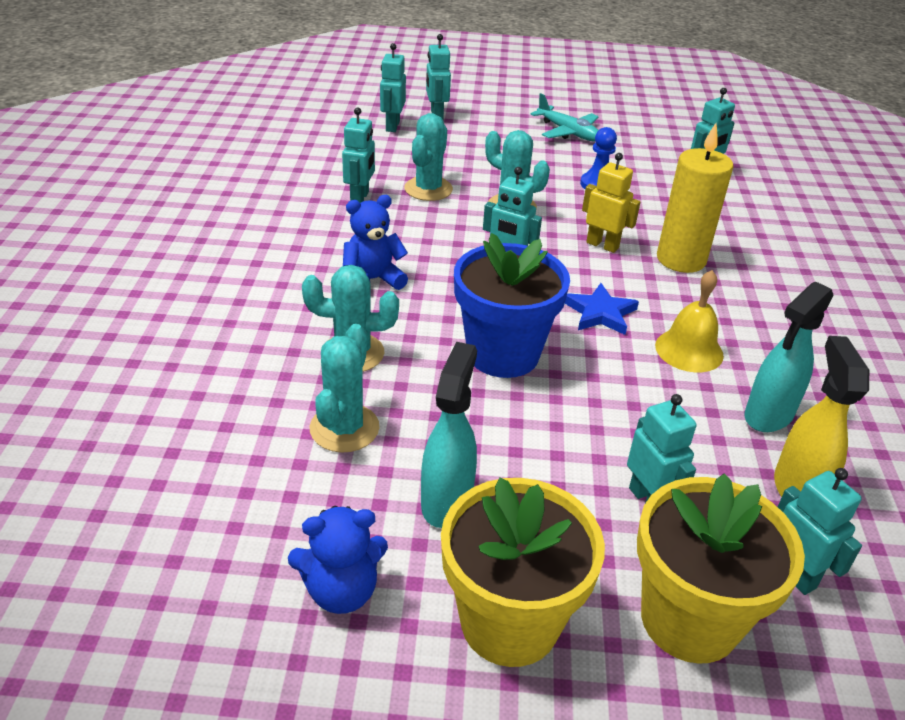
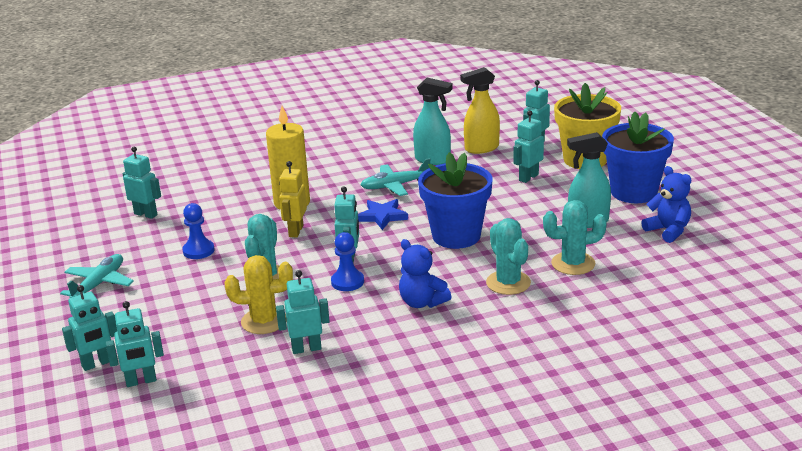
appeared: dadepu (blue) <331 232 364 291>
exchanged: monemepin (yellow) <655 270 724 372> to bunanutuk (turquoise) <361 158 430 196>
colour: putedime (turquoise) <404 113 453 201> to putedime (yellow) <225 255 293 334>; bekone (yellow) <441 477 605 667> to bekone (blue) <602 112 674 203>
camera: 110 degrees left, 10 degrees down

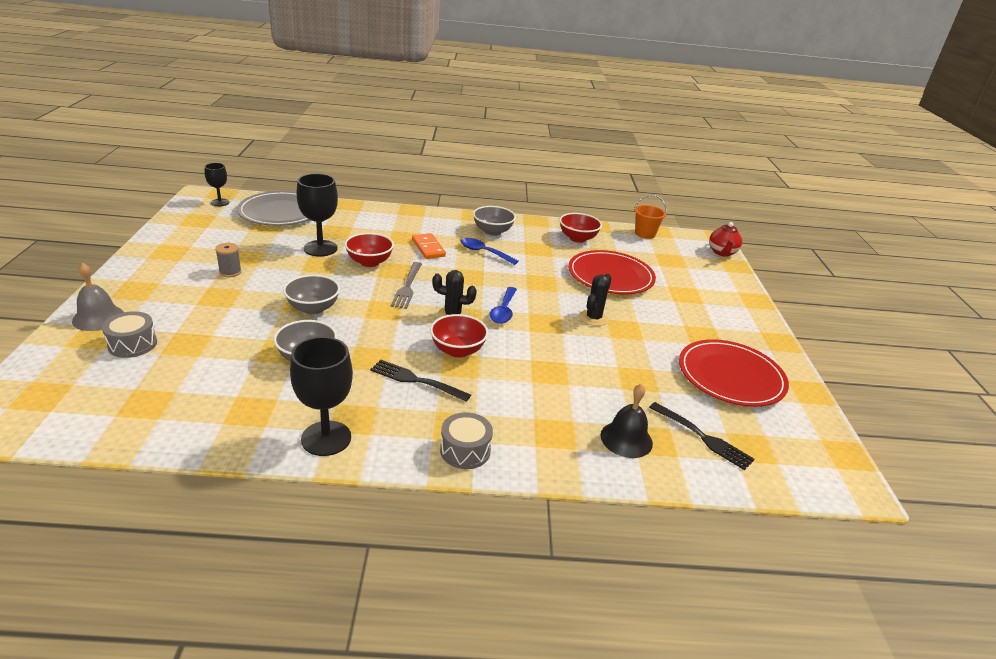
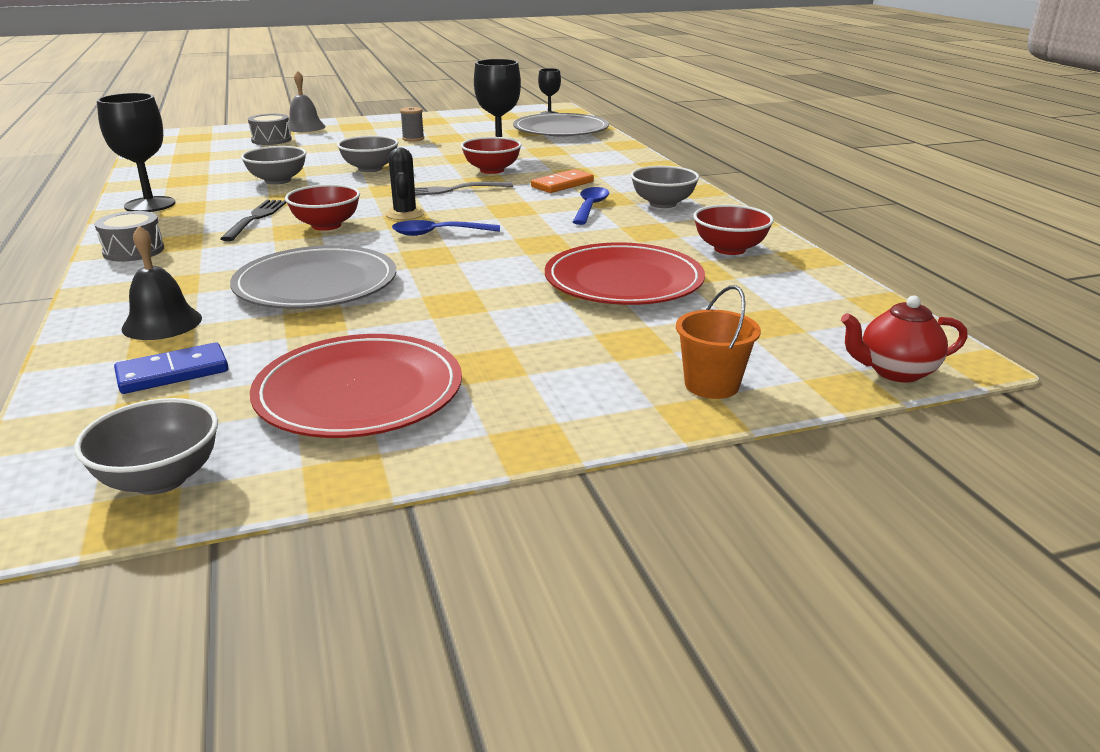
missing: putedime (black) <580 274 611 326>
appeared: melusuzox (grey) <74 398 218 495>; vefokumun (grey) <230 245 396 309>
relocated: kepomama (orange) <634 195 667 239> to <676 285 761 399>
exchanged: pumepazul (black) <649 402 755 470> to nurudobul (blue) <114 343 228 394>
camera: 75 degrees right, 5 degrees down

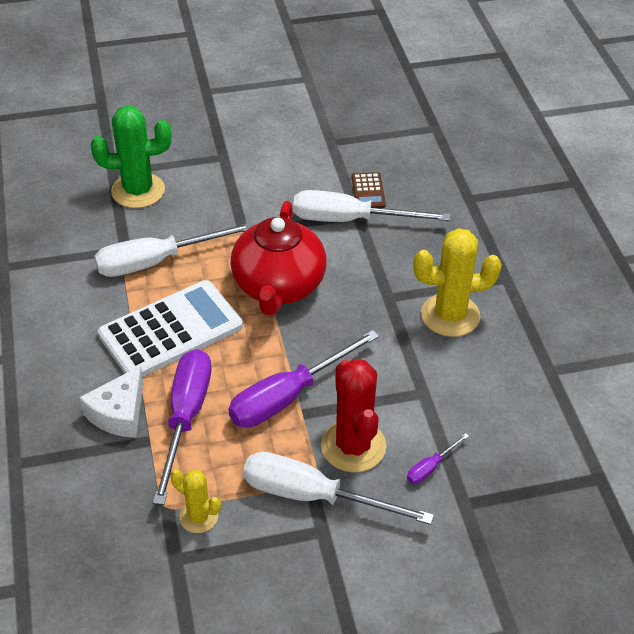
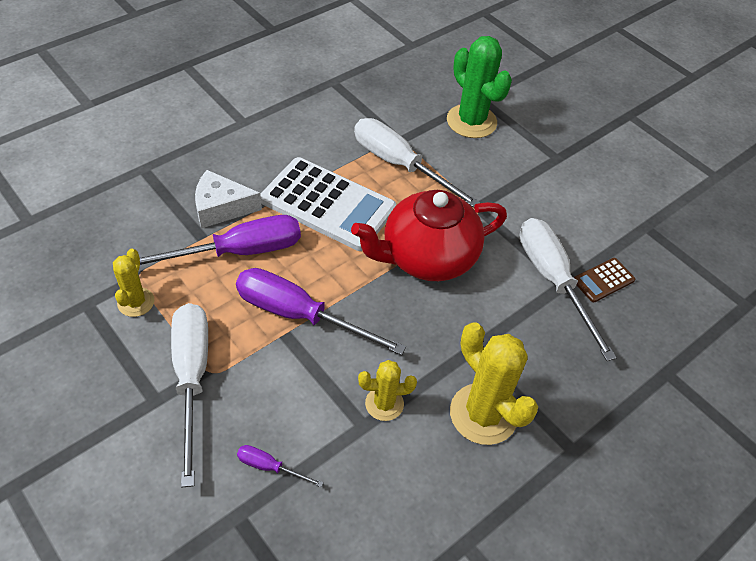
missing: putedime (red) <321 359 386 473>
appeared: putedime (yellow) <358 360 417 421>
camera: 60 degrees right, 5 degrees up

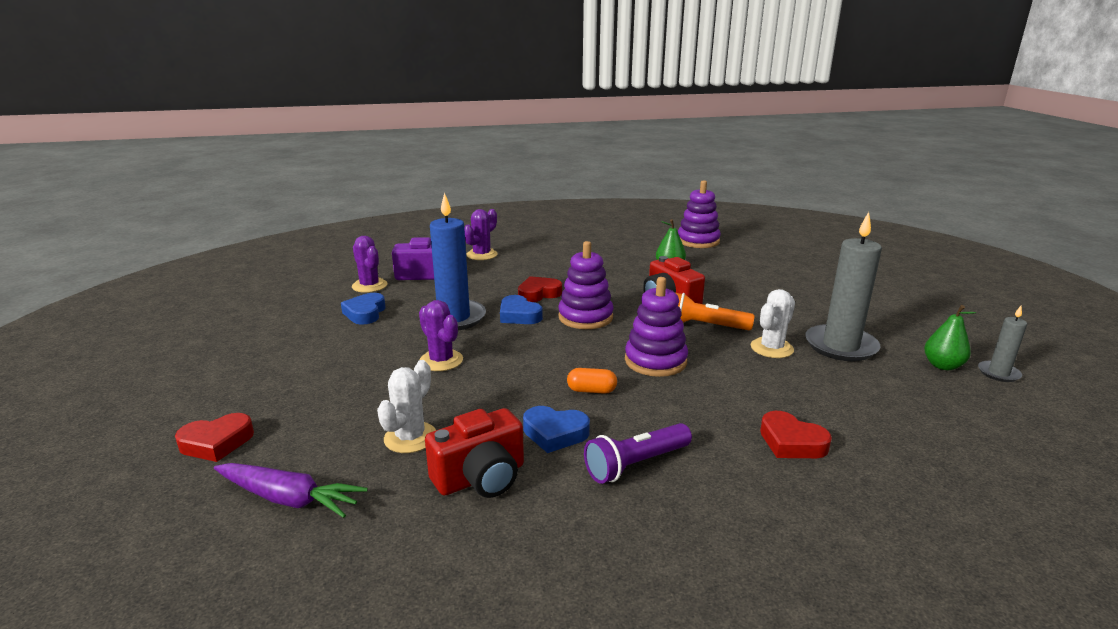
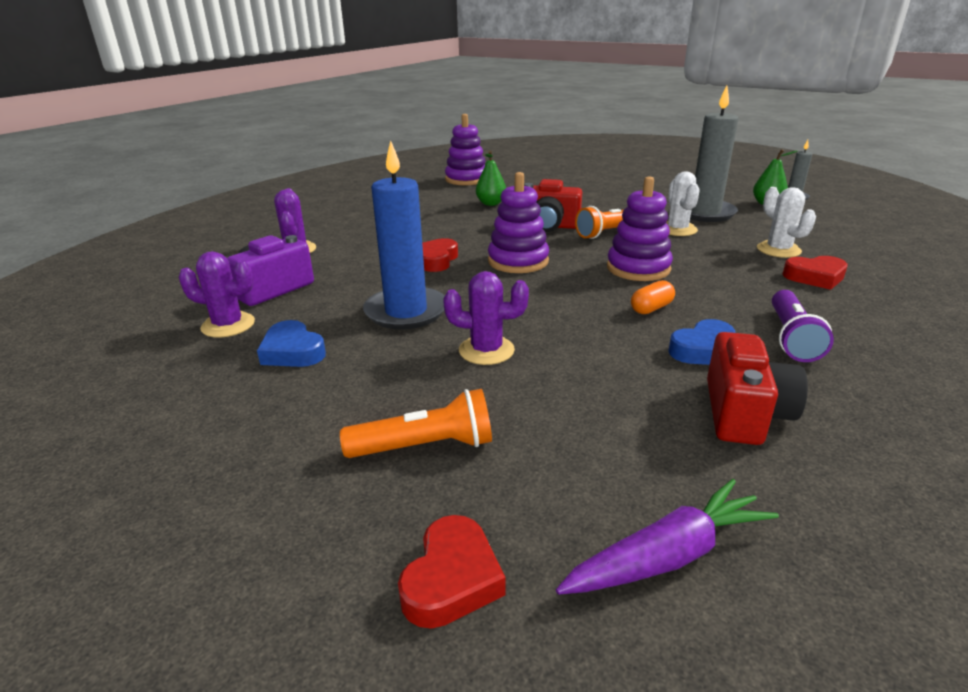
missing: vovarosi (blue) <500 295 543 324>
appeared: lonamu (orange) <340 389 492 458>
relocated: putedime (white) <377 360 436 453> to <757 187 816 258>
camera: 45 degrees left, 5 degrees up

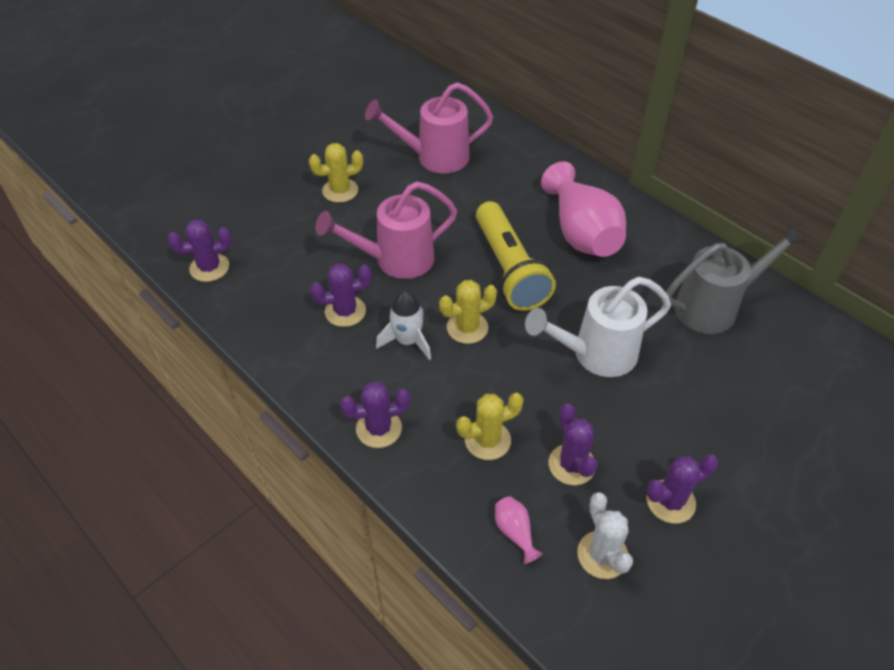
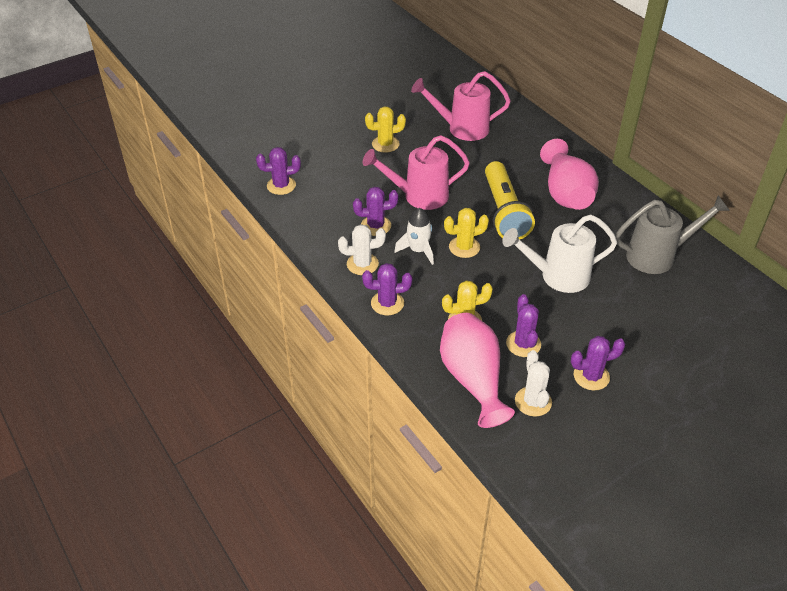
appeared: putedime (white) <338 224 386 275>
size: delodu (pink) <495 496 543 564> = <440 313 515 428> x2.44
camera: 10 degrees right, 5 degrees down

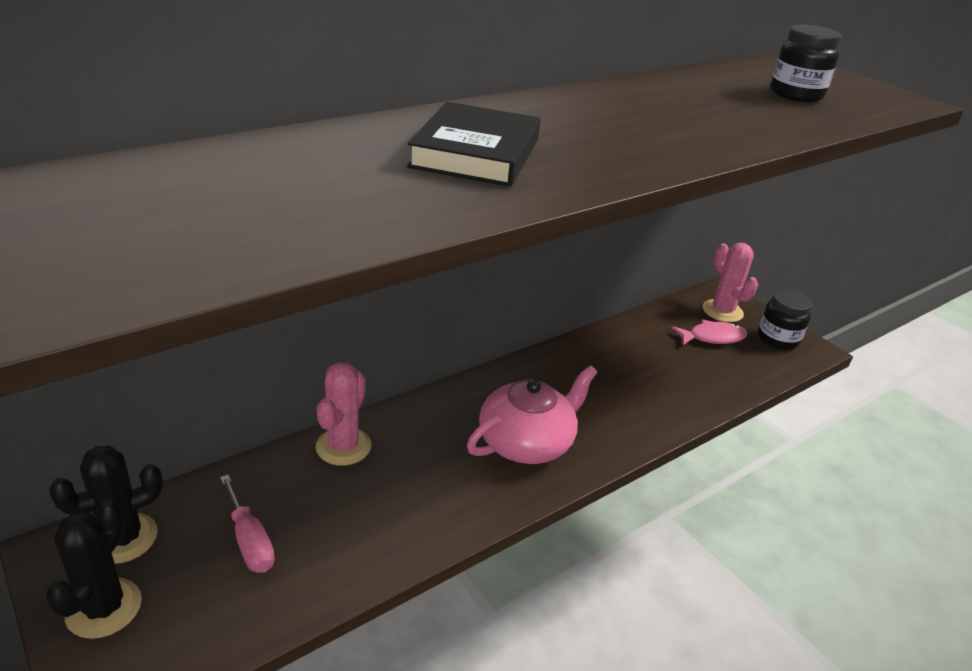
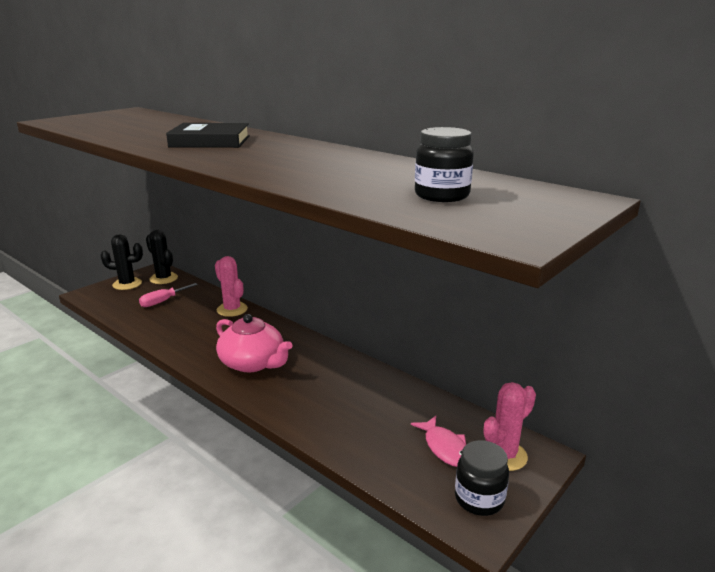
spun: putedime (pink) <316 362 371 466> = <215 256 248 317> 45 degrees clockwise
camera: 80 degrees right, 10 degrees down

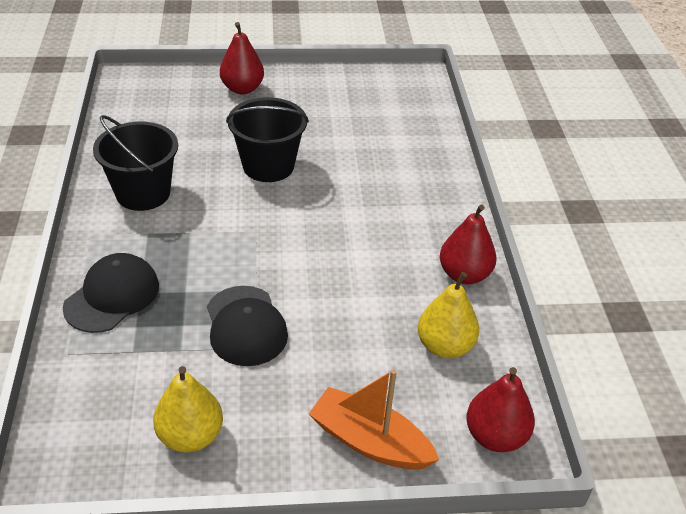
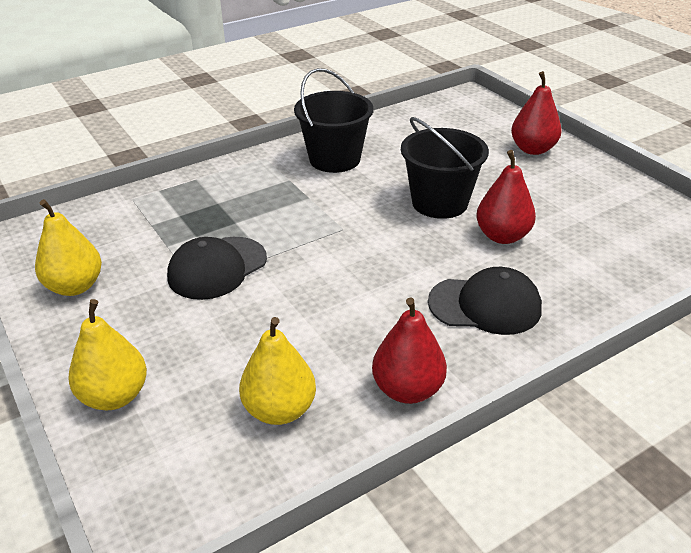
relocated: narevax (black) <63 253 159 333> to <428 267 542 335>; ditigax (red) <466 367 535 452> to <476 150 536 244>
exchanged: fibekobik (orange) <309 369 439 470> to ditigax (yellow) <68 299 147 410>
camera: 65 degrees right, 5 degrees down

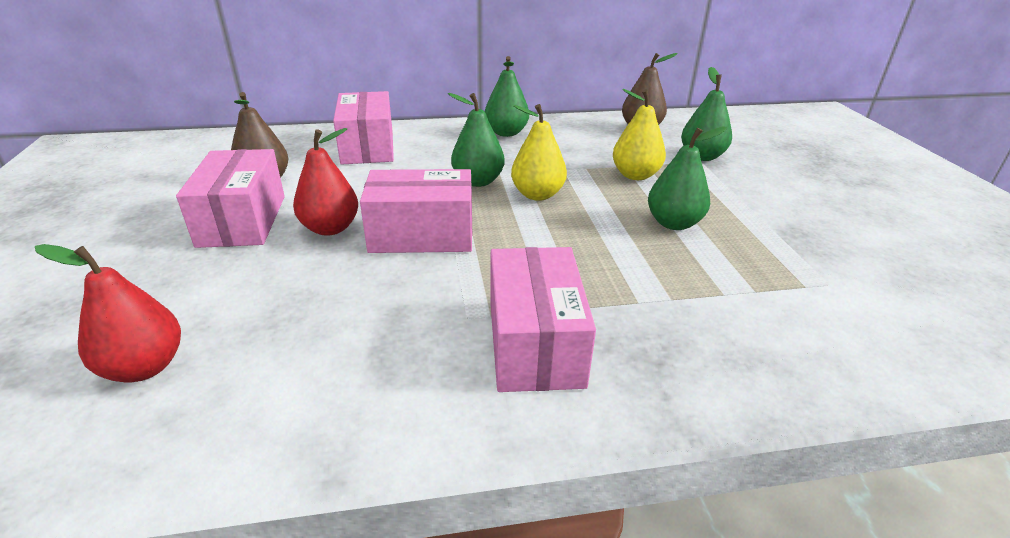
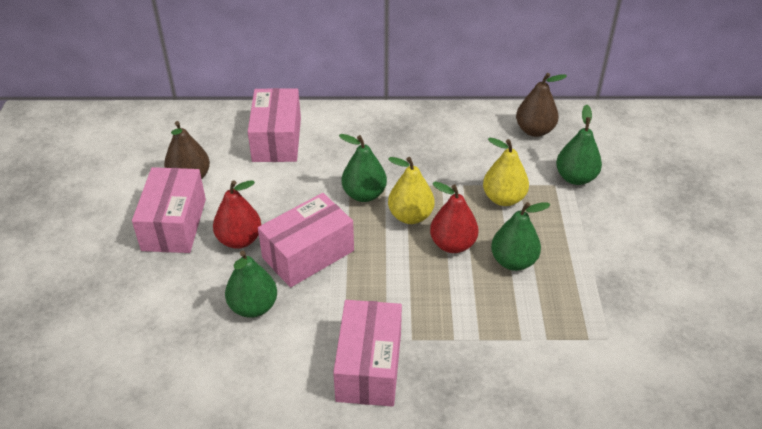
relocated: ditigax (green) <485 56 529 137> to <225 251 277 318>; ditigax (red) <35 244 181 382> to <430 182 479 253>
spun: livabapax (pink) <360 169 472 253> = <258 193 354 287> 45 degrees counterclockwise
camera: 10 degrees right, 10 degrees up

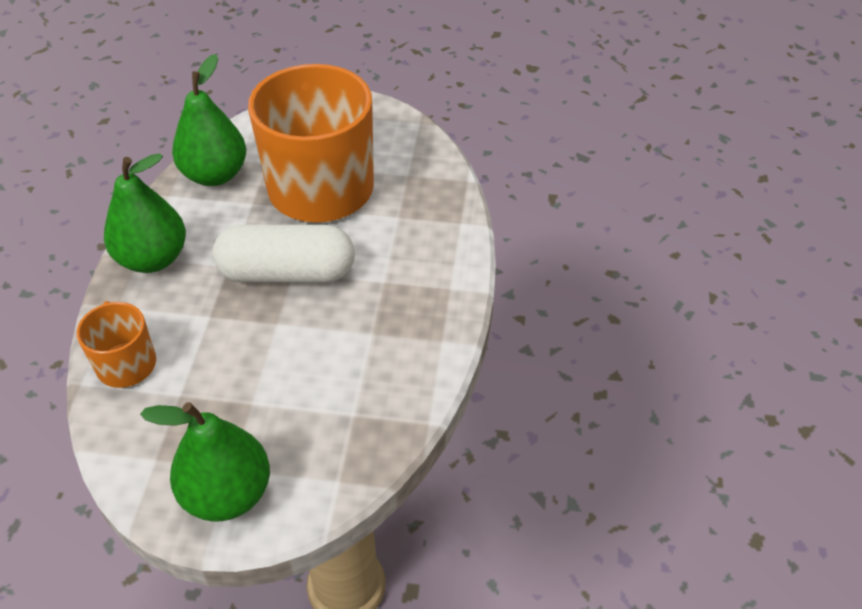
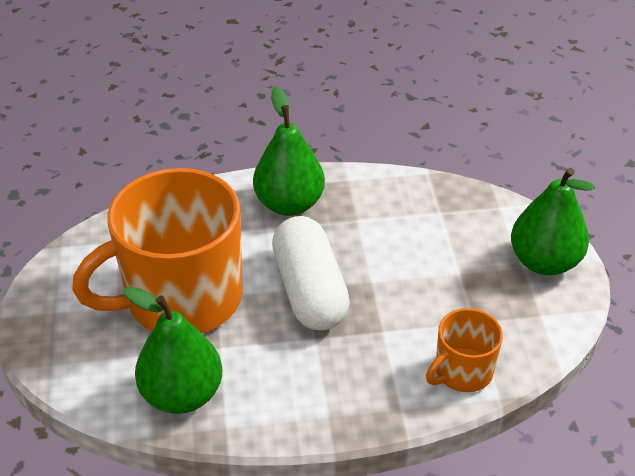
relocated: ditigax (green) <104 153 186 273> to <253 86 325 216>
camera: 105 degrees left, 5 degrees down

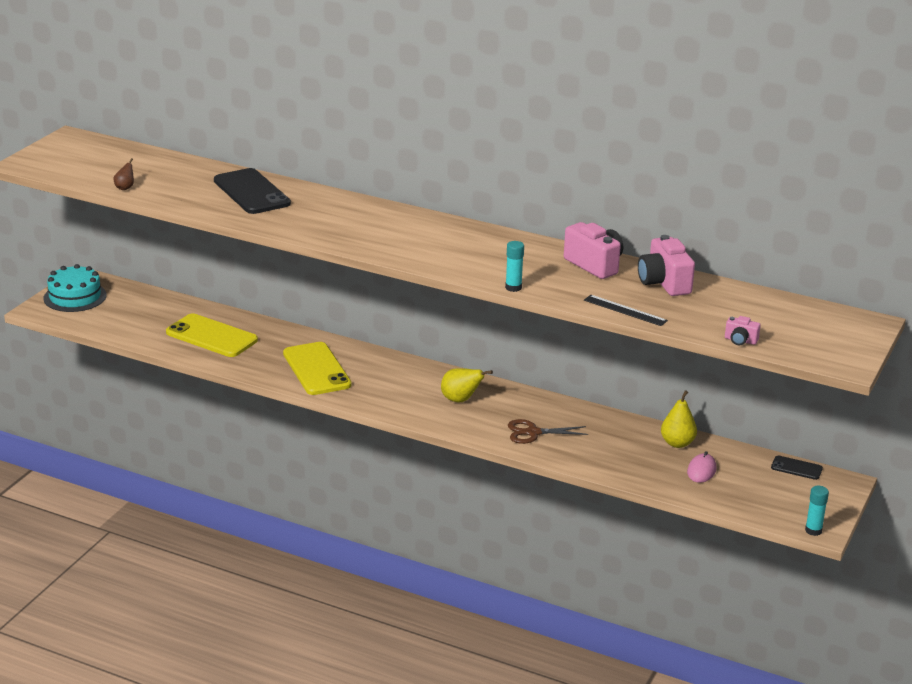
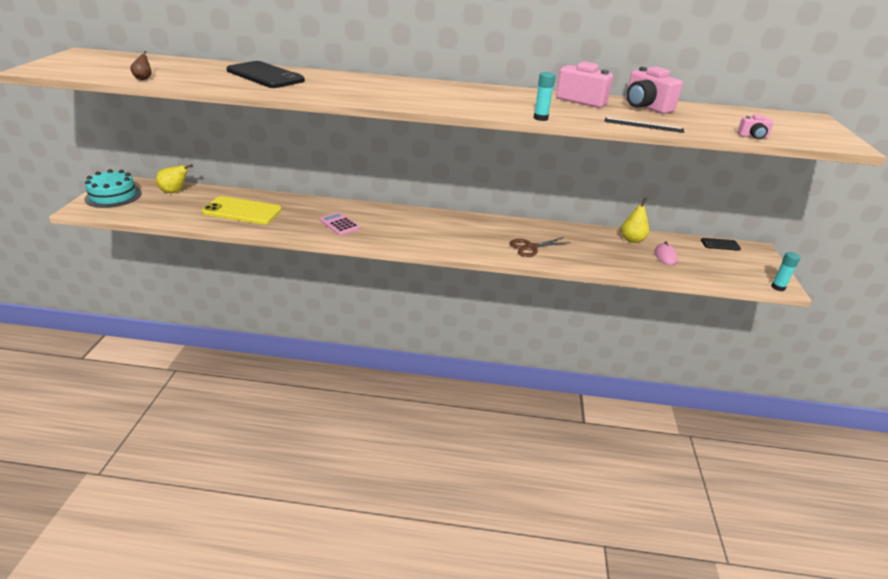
relocated: ditigax (yellow) <441 368 493 402> to <156 164 193 193>
exchanged: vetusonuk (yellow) <283 342 352 395> to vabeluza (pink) <319 212 360 236>
camera: 20 degrees left, 5 degrees up

